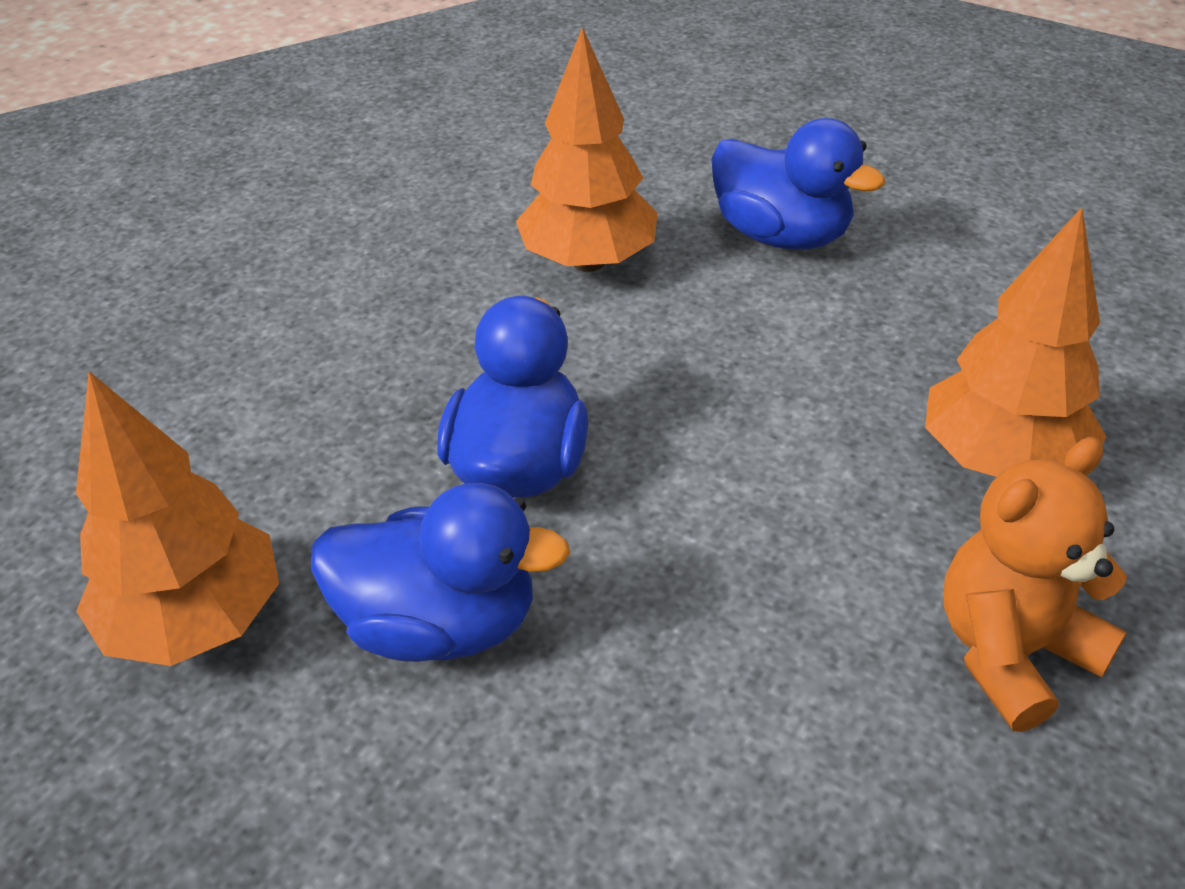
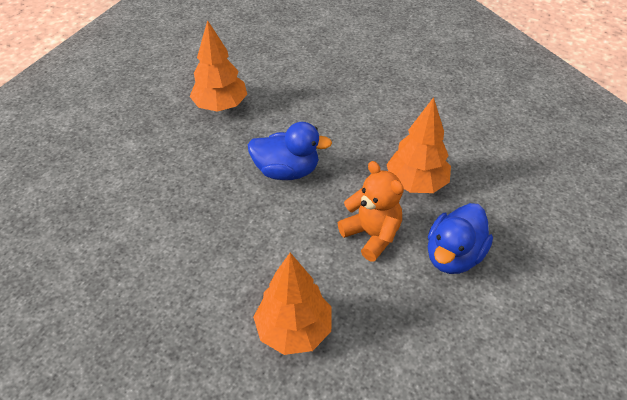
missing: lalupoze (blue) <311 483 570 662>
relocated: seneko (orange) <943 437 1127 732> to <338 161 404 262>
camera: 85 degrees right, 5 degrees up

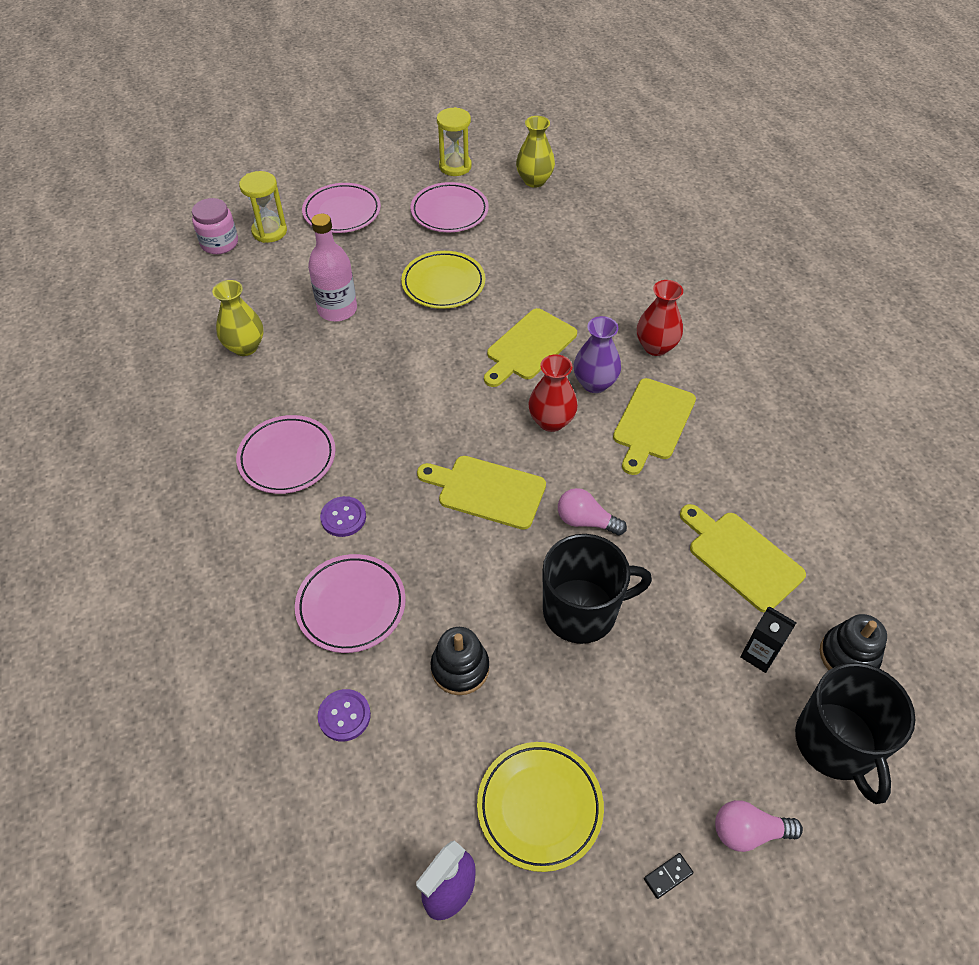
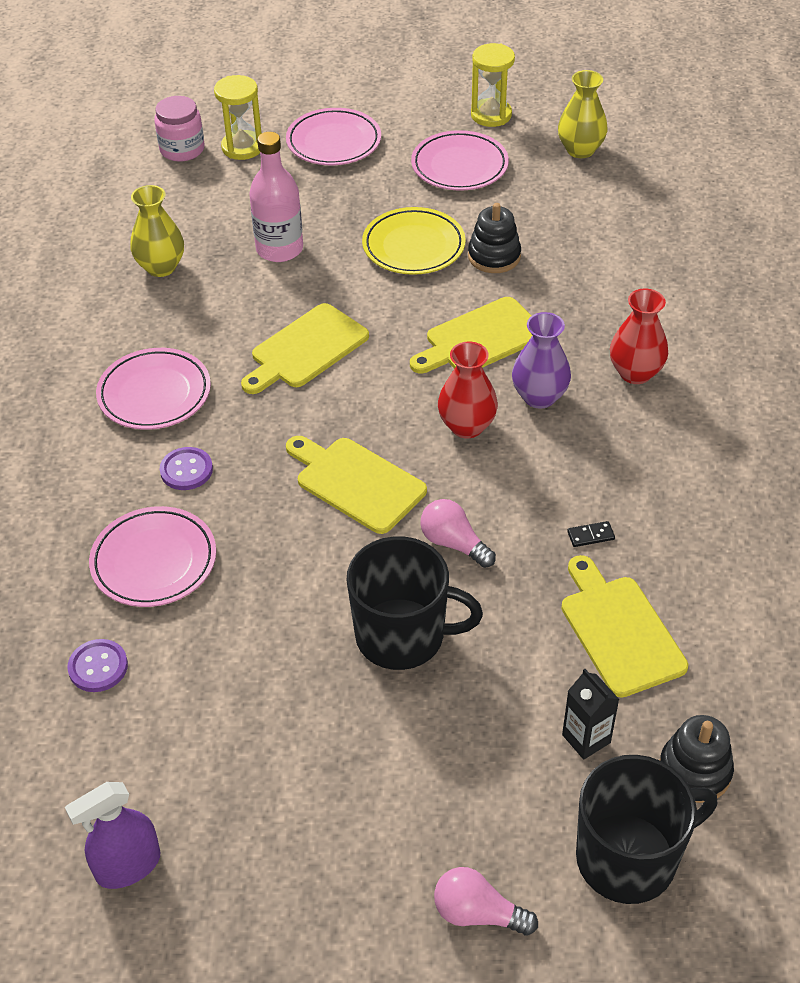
missing: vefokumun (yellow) <477 742 604 872>
relocated: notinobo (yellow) <613 378 696 475> to <241 303 369 394>; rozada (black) <431 627 489 695> to <468 203 521 273>; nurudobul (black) <644 853 693 899> to <567 521 615 547>
spun: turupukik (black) <795 662 916 804> = <576 755 717 904> 120 degrees counterclockwise
camera: 20 degrees right, 5 degrees down

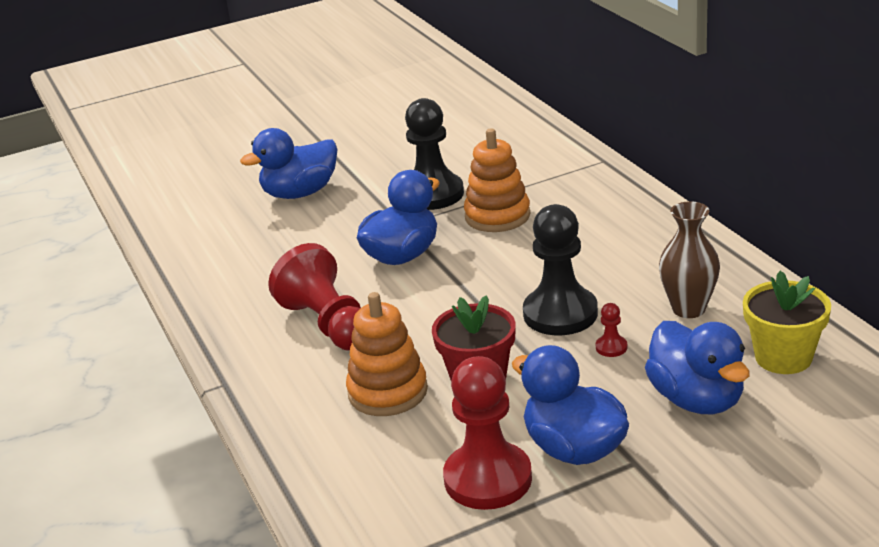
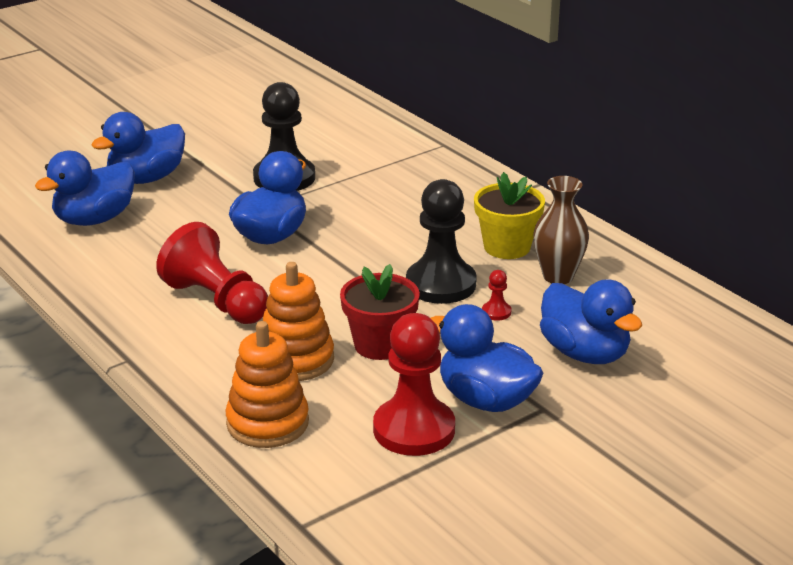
appeared: lalupoze (blue) <35 151 135 226>
relocated: rozada (orange) <464 128 530 232> to <225 321 309 448>; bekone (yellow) <743 271 831 374> to <474 172 545 259>
camera: 15 degrees left, 0 degrees up

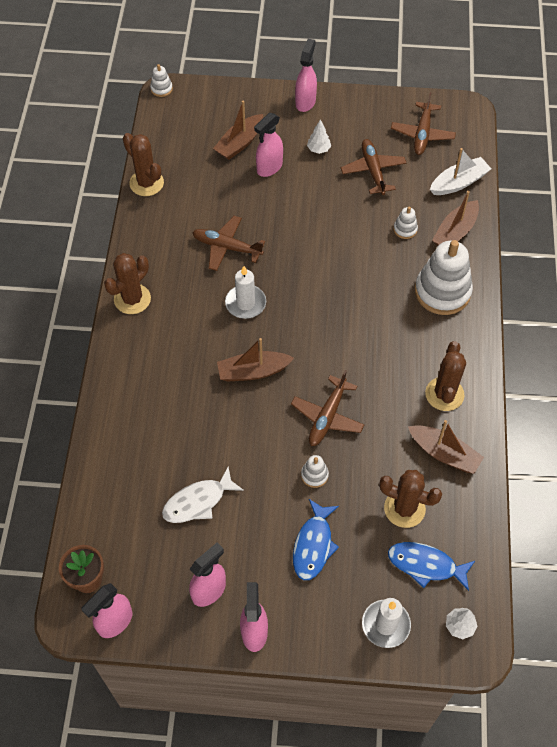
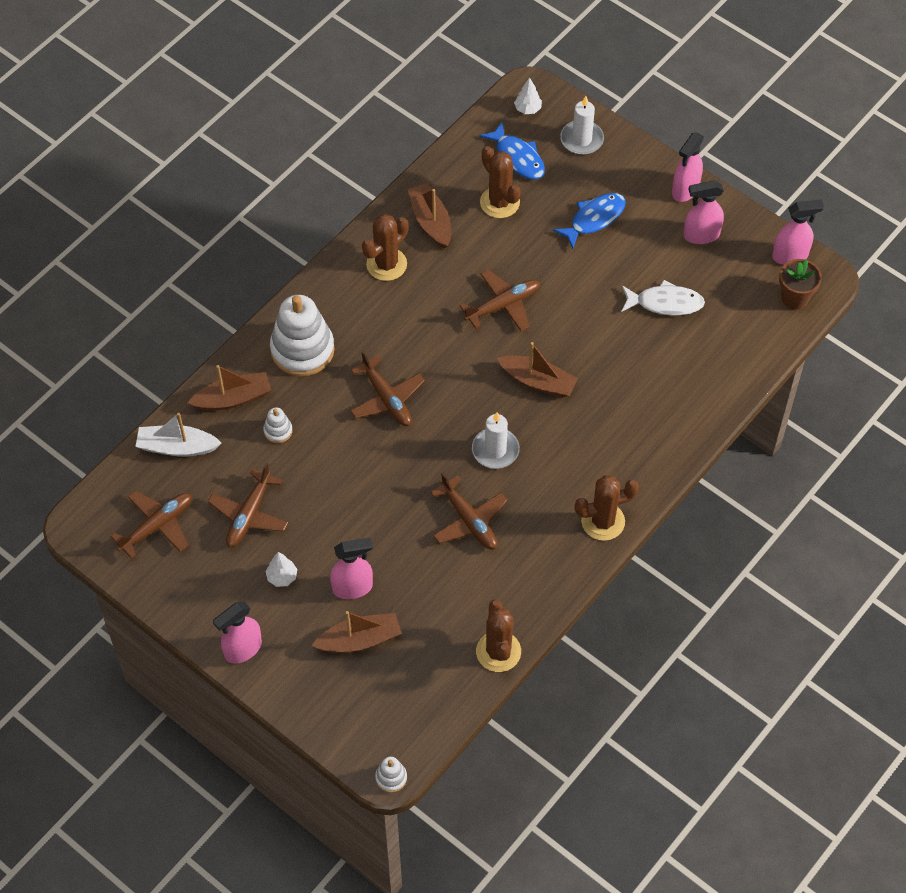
missing: rozada (white) <301 455 329 488>
appeared: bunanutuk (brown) <350 351 425 426>
camera: 145 degrees left, 0 degrees up

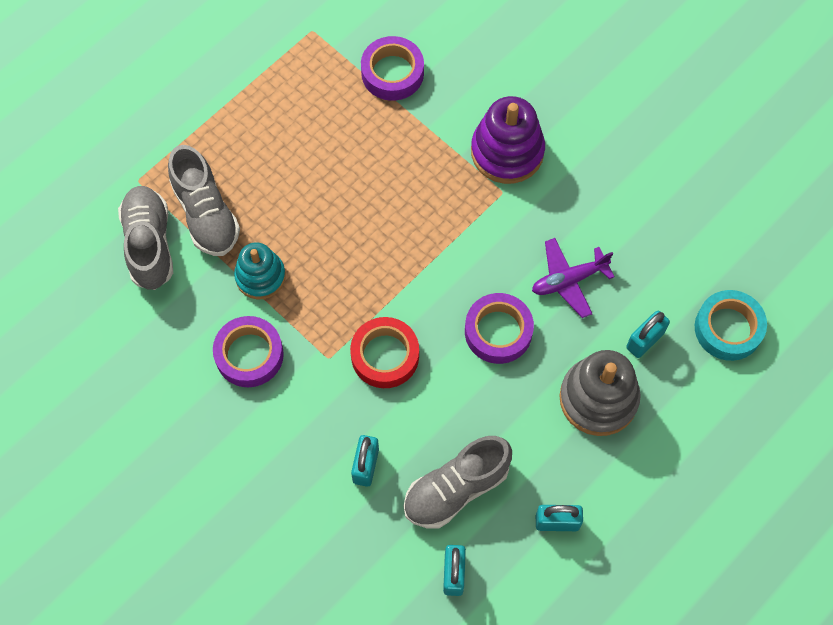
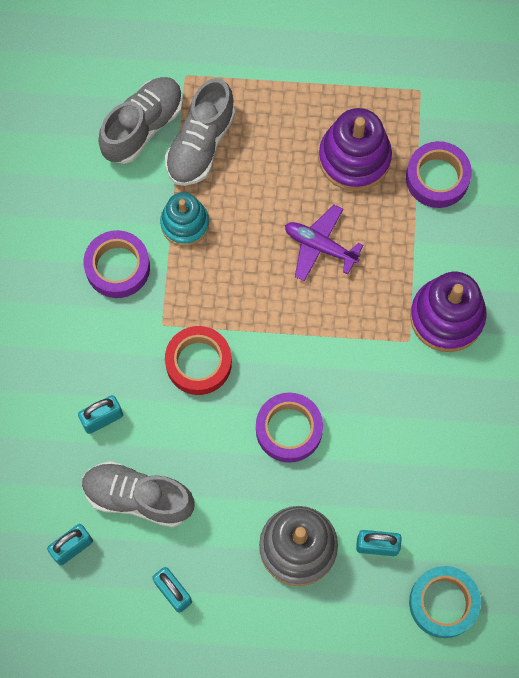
appeared: rozada (purple) <319 108 392 191>
relocated: bunanutuk (purple) <532 238 615 318> to <285 205 363 281>
camera: 50 degrees right, 5 degrees up

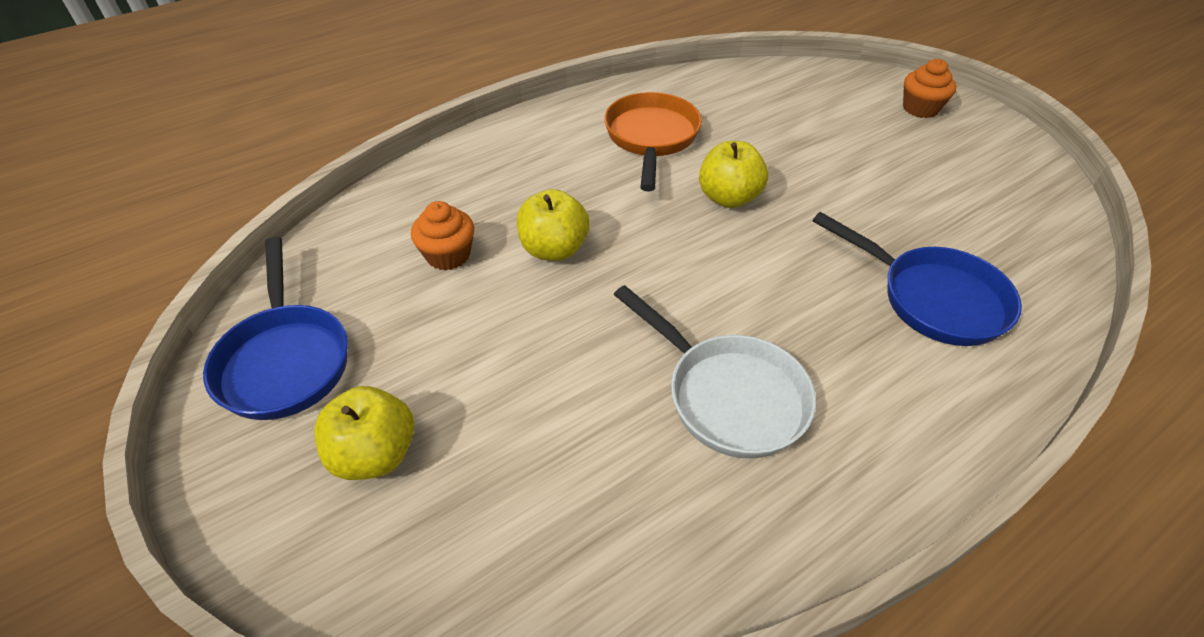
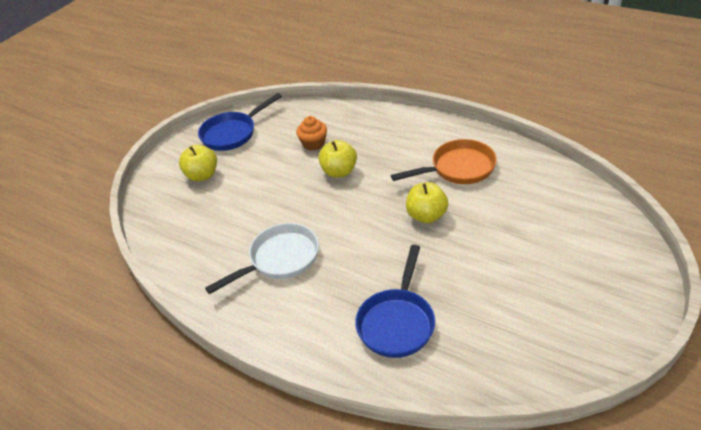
missing: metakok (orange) <903 59 957 118>
spun: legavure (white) <614 285 816 458> = <205 223 319 294> 150 degrees counterclockwise
camera: 70 degrees right, 5 degrees down

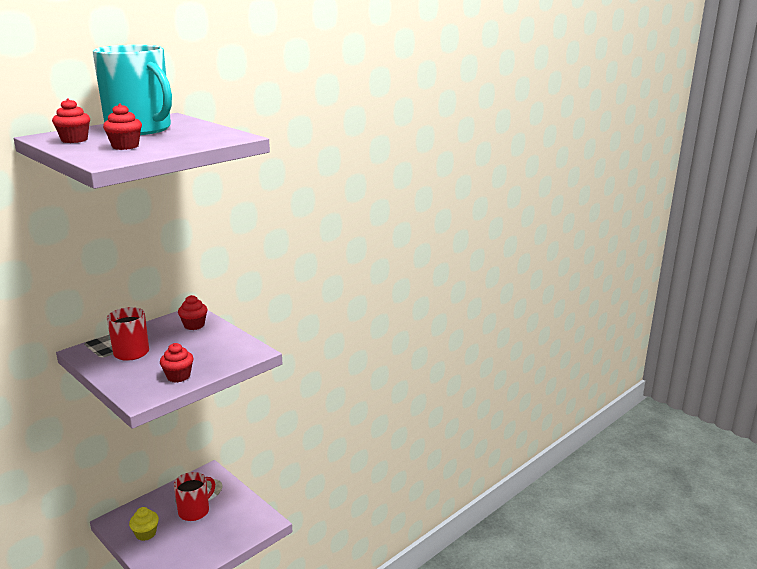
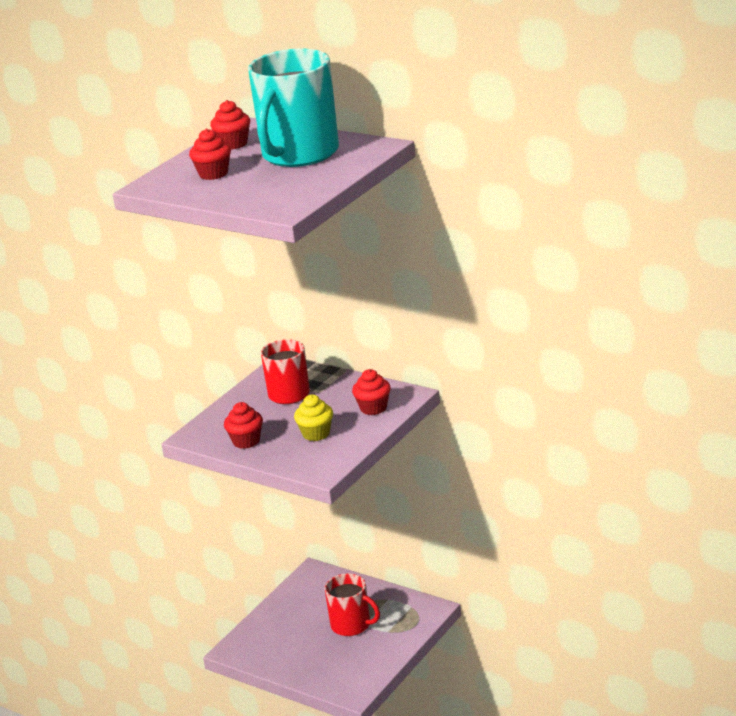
relocated: metakok (yellow) <129 507 159 541> to <294 395 333 441>
camera: 80 degrees right, 5 degrees up

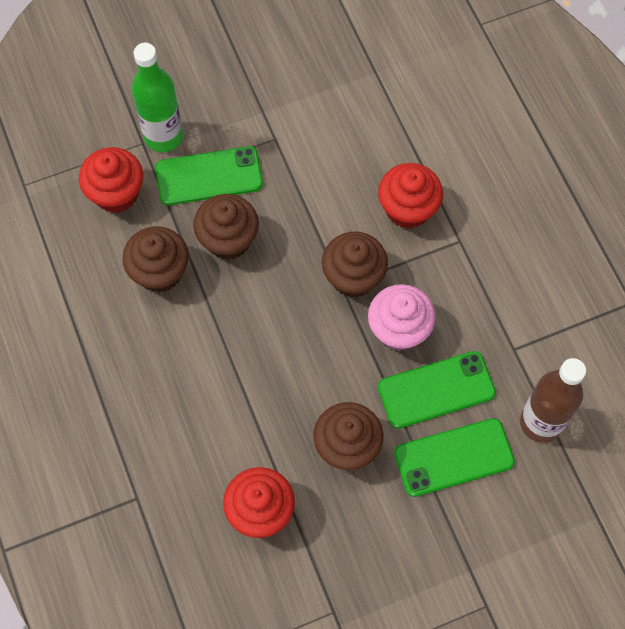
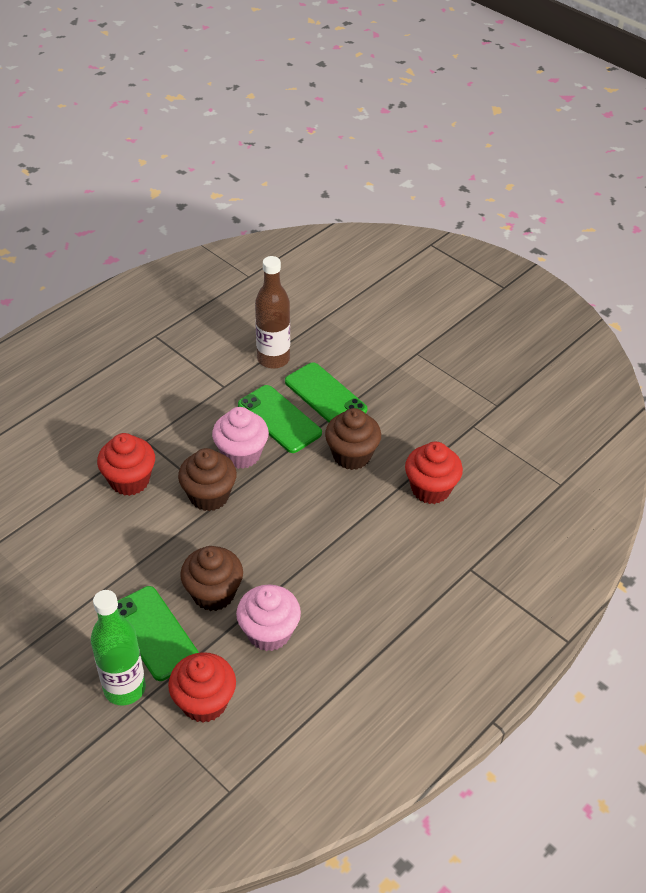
colour: metakok (brown) <122 226 189 293> to metakok (pink) <236 585 301 651>
camera: 115 degrees left, 20 degrees down

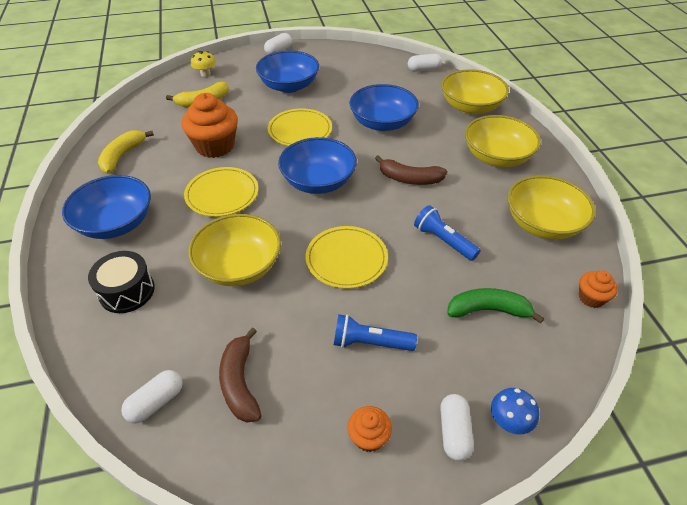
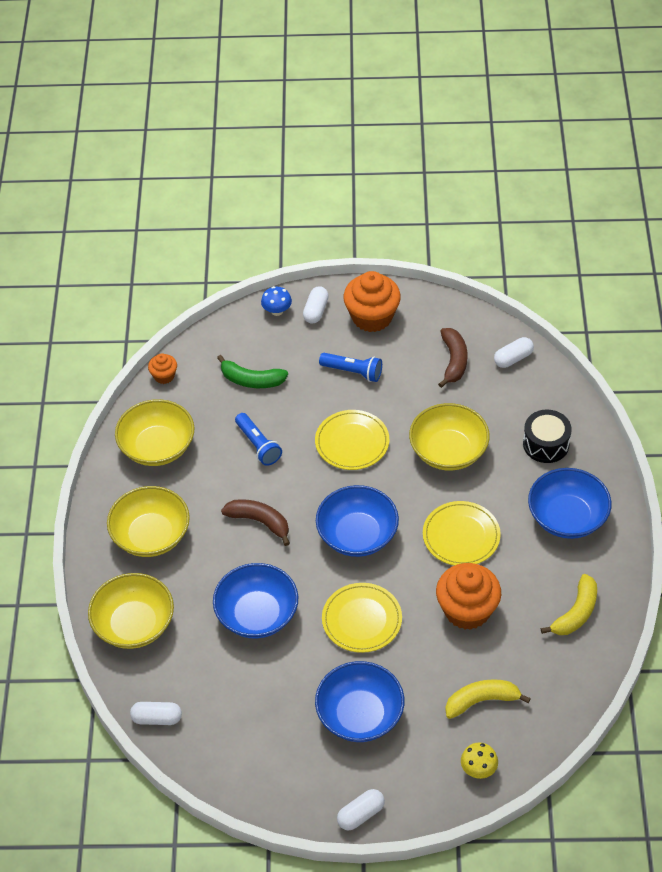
size: metakok (orange) <348 406 392 452> = <343 271 401 332> x1.99
camera: 165 degrees left, 5 degrees up

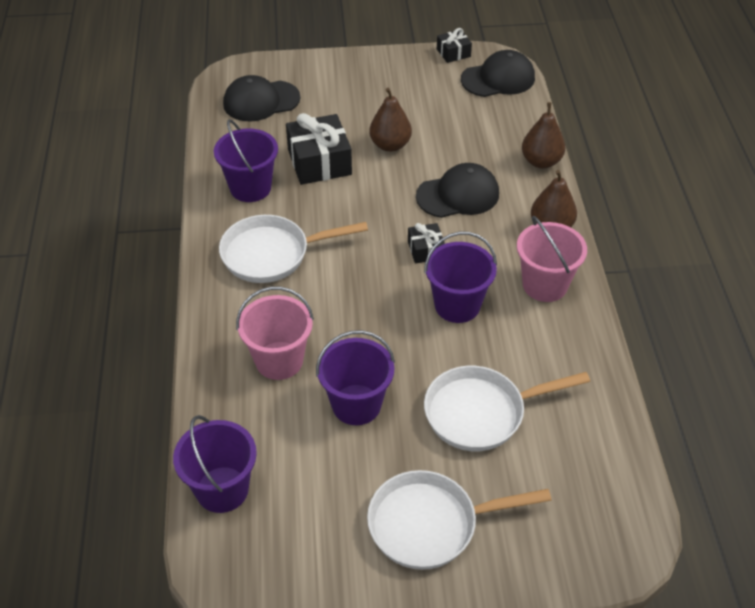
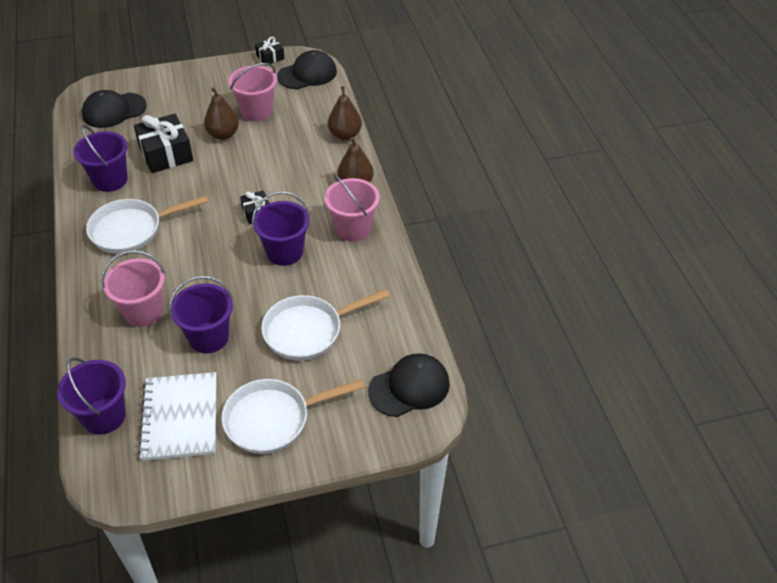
appeared: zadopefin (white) <138 372 217 461>; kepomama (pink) <228 63 277 122>
relocated: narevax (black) <416 163 499 218> to <368 353 450 417>
camera: 10 degrees left, 0 degrees up

